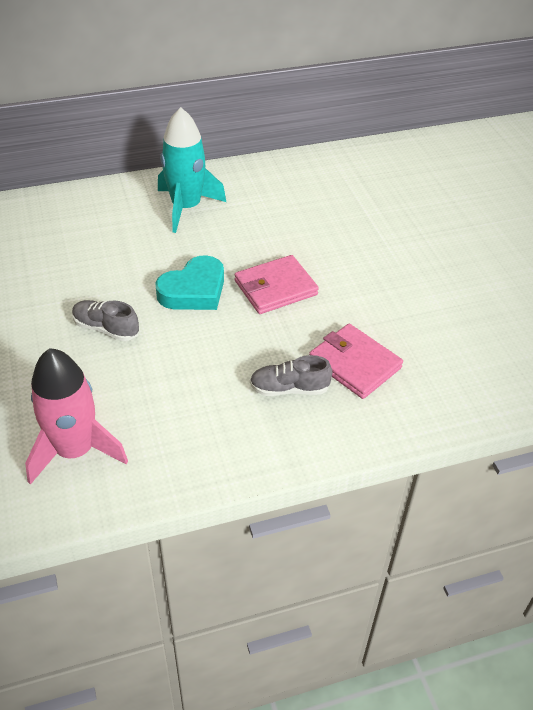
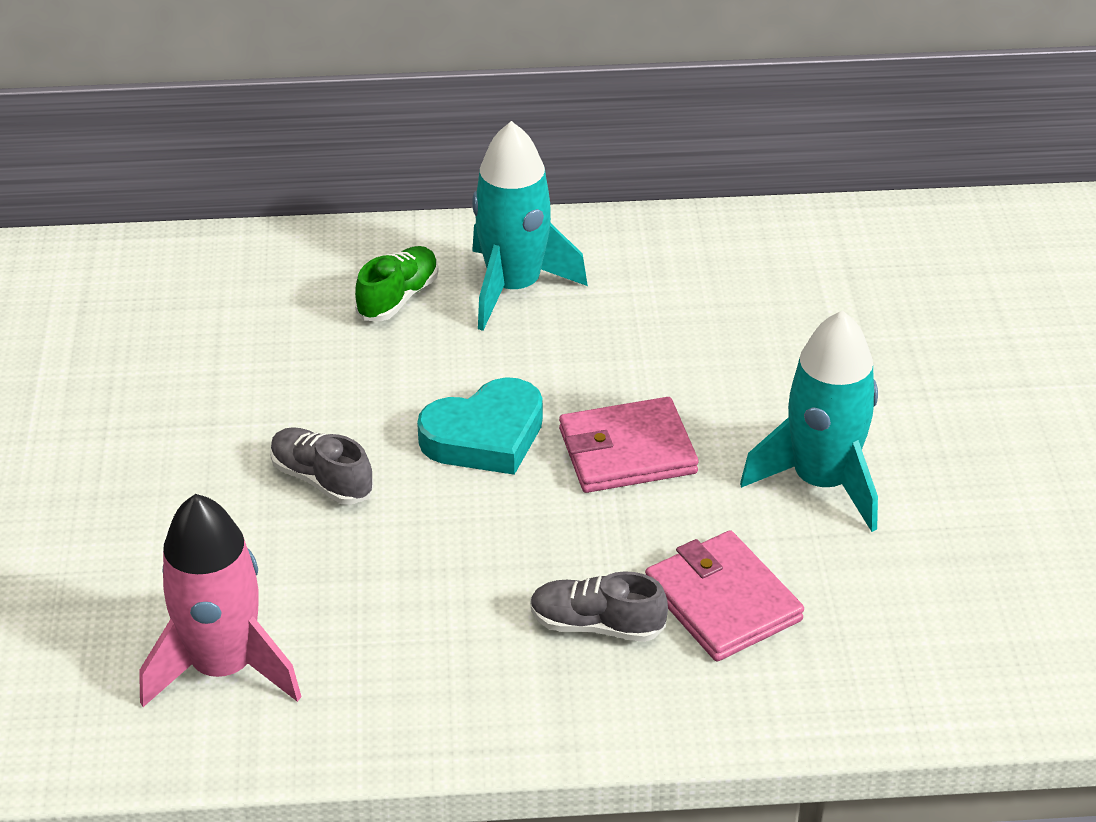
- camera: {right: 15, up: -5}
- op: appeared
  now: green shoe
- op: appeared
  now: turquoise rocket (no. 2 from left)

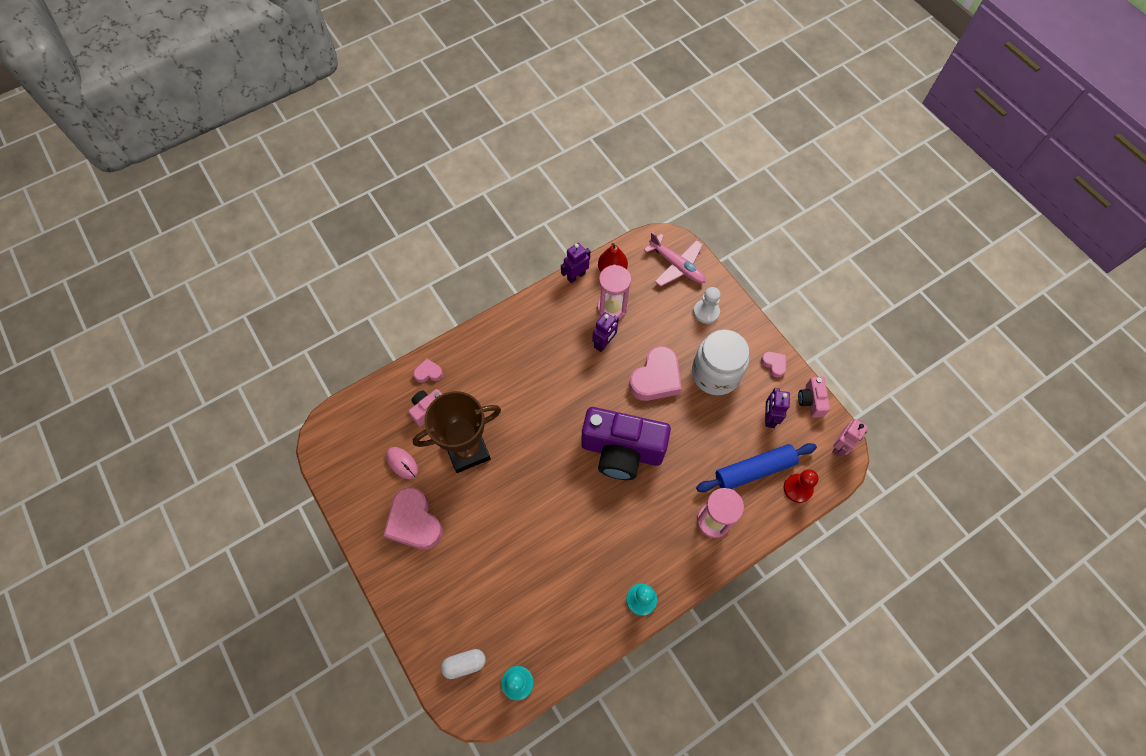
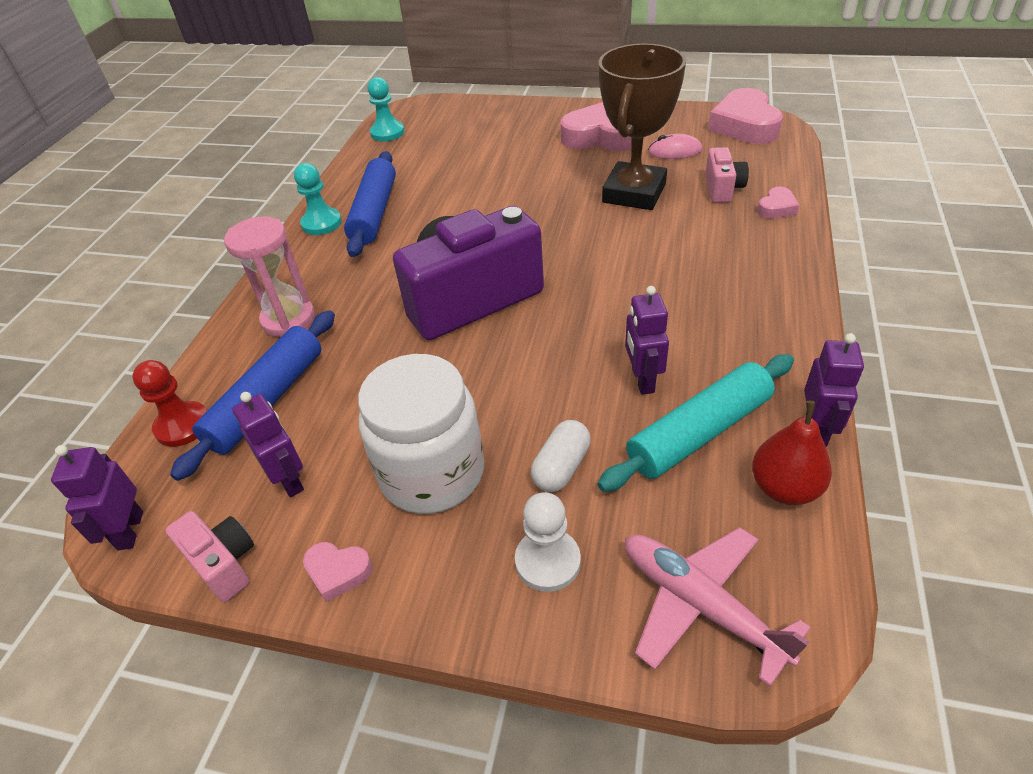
- camera: {right: 140, up: -20}
- op: appeared
  now: royal blue dough roller (no. 2 from left)
- op: relocated
  was: white pill
- op: relocated
  was: rose-pink love heart (no. 3 from left)
- op: exchanged
  was: rose-pink hourglass (no. 1 from left)
  now: turquoise dough roller
- op: colour
  was: rose-pink robot figure
  now: royal purple robot figure (no. 1 from left)
- op: spun
  was: rose-pink plane
  clockwise: 45

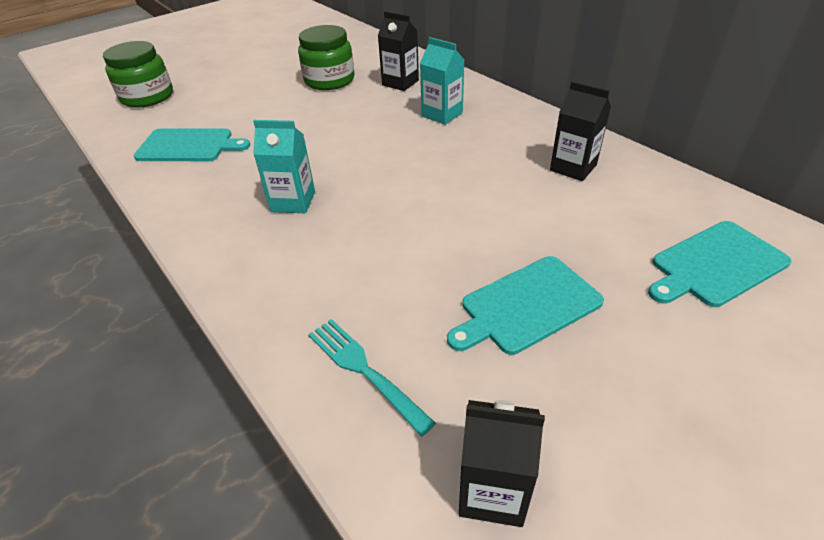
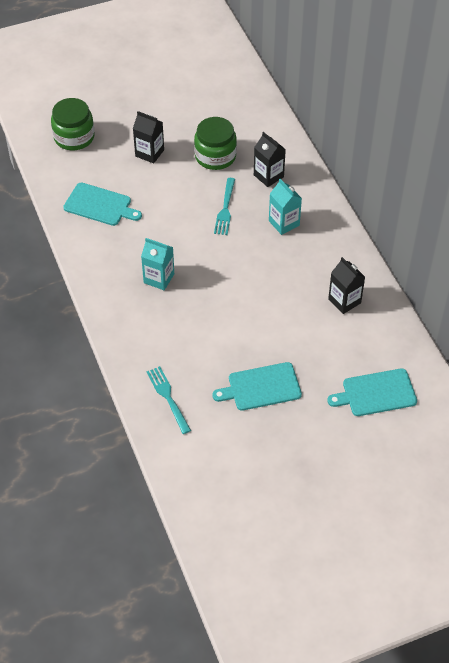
- camera: {right: 15, up: 10}
- op: appeared
  now: turquoise fork (no. 2 from left)
- op: relocated
  was: black juice carton (no. 2 from left in the first image)
  now: black juice carton (no. 1 from left)

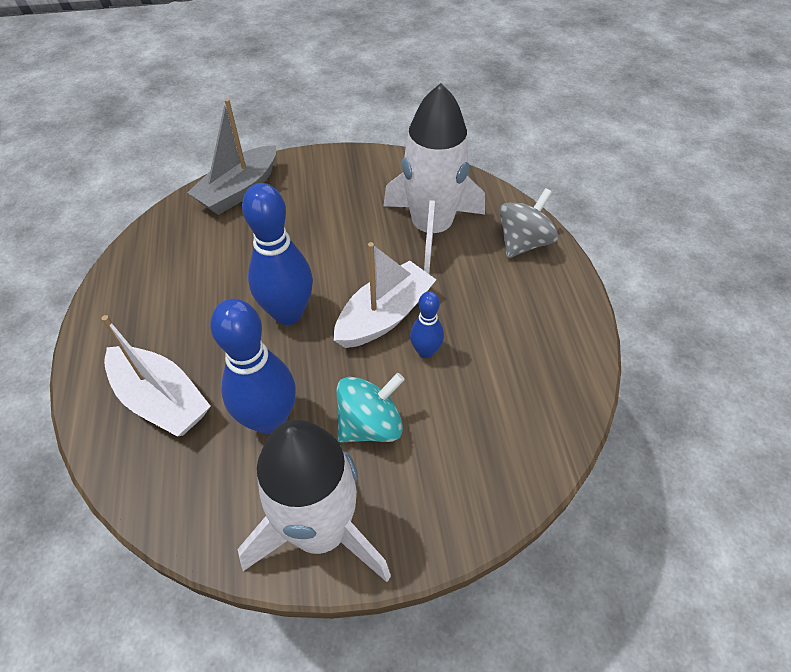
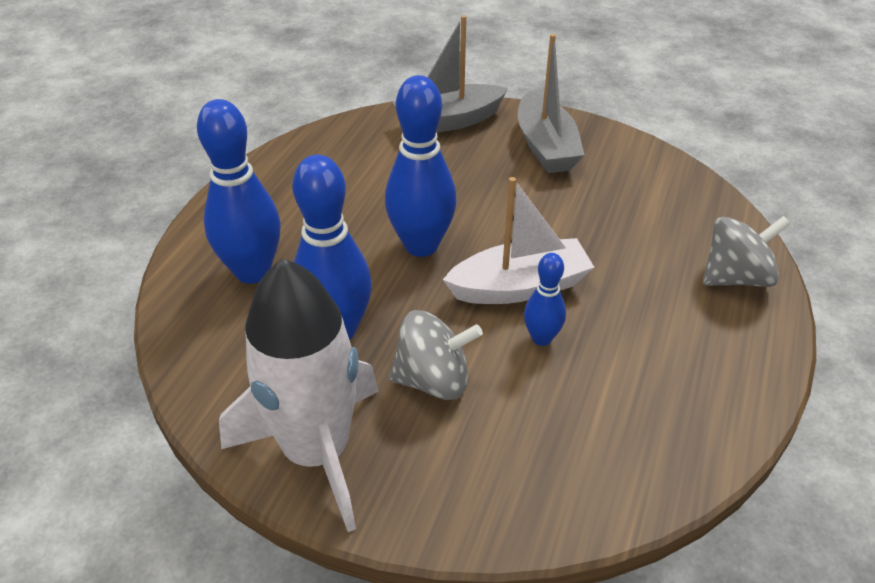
- camera: {right: 30, up: -10}
- op: missing
  was: white rocket (no. 2 from left)
- op: appeared
  now: ash-grey sailboat (no. 2 from left)
- op: exchanged
  was: white sailboat (no. 1 from left)
  now: royal blue skittle (no. 1 from left)
- op: colour
  was: turquoise spinning top
  now: ash-grey spinning top (no. 1 from left)

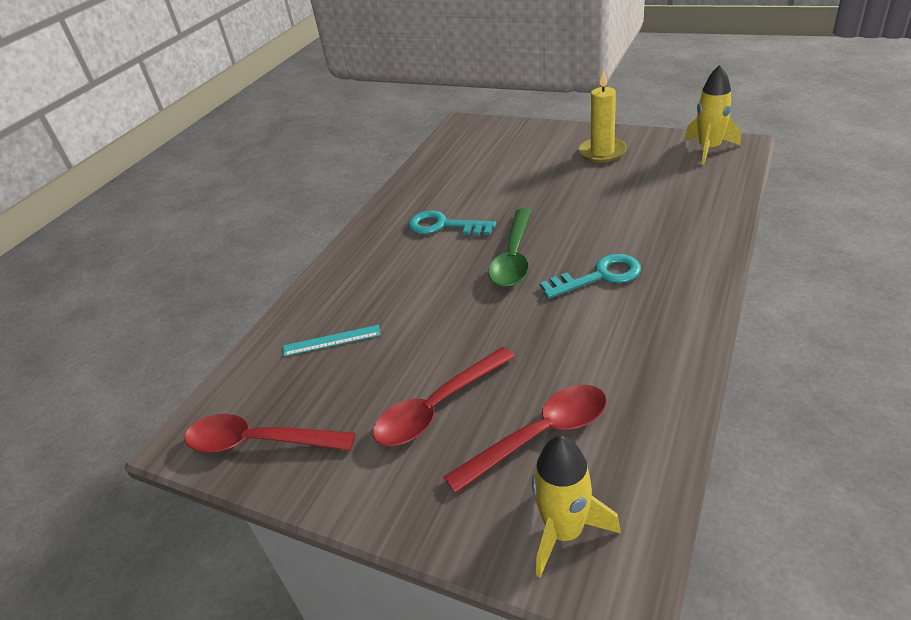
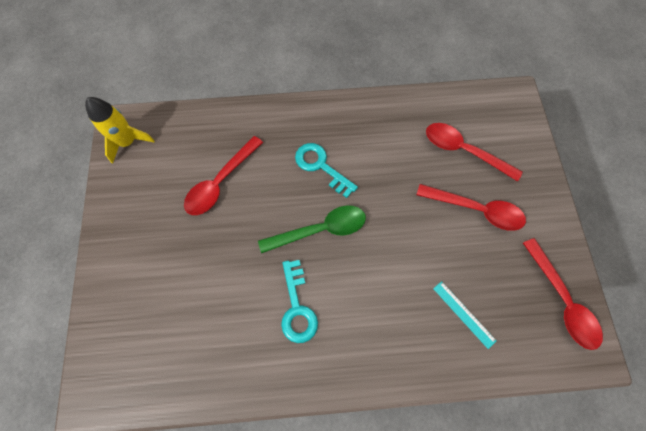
- camera: {right: -125, up: 30}
- op: missing
  was: yellow rocket (no. 1 from left)
- op: missing
  was: yellow pillar candle
- op: appeared
  now: scarlet teaspoon (no. 1 from left)

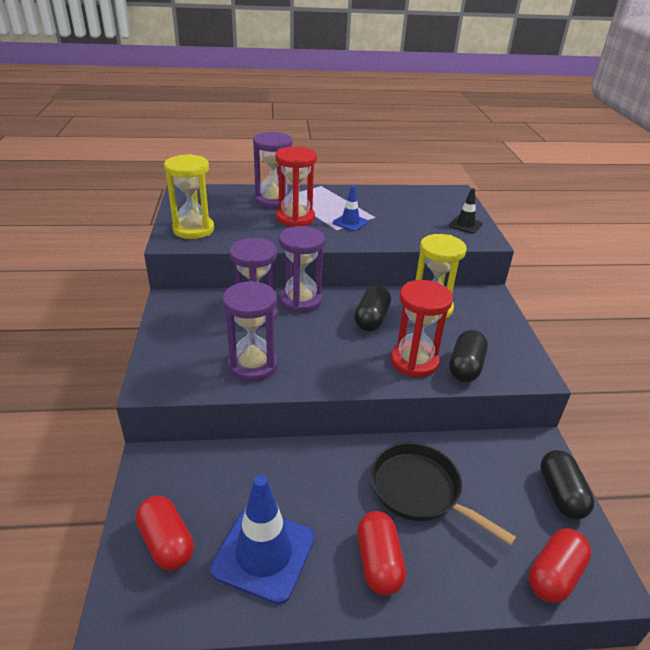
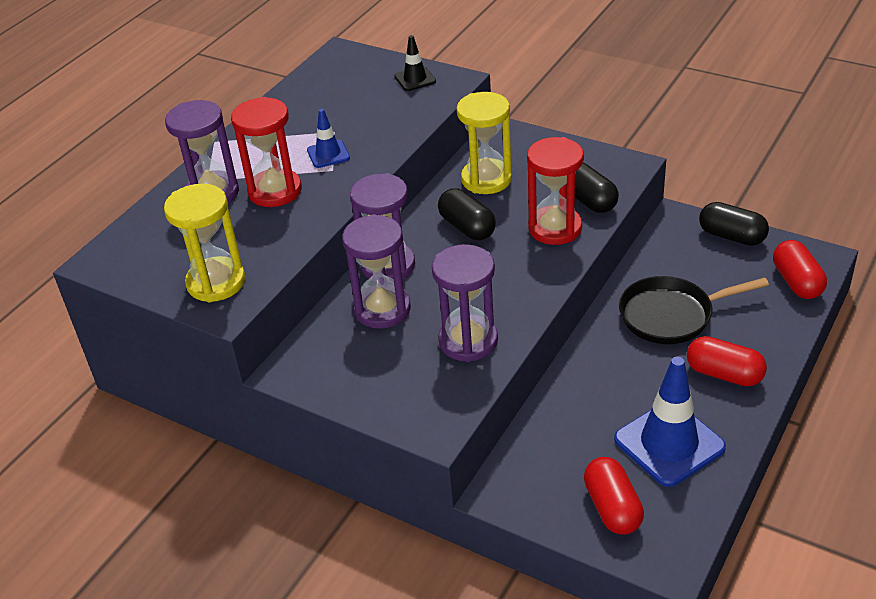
- camera: {right: -50, up: 5}
- op: spun
  was: scarlet pill (no. 1 from left)
  clockwise: 75

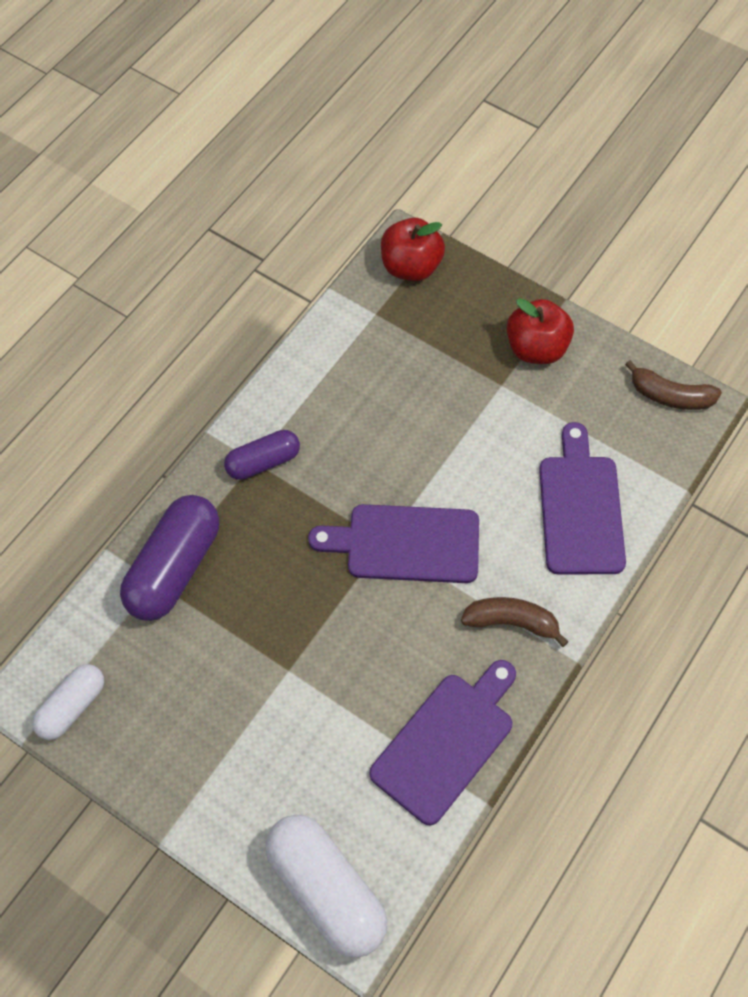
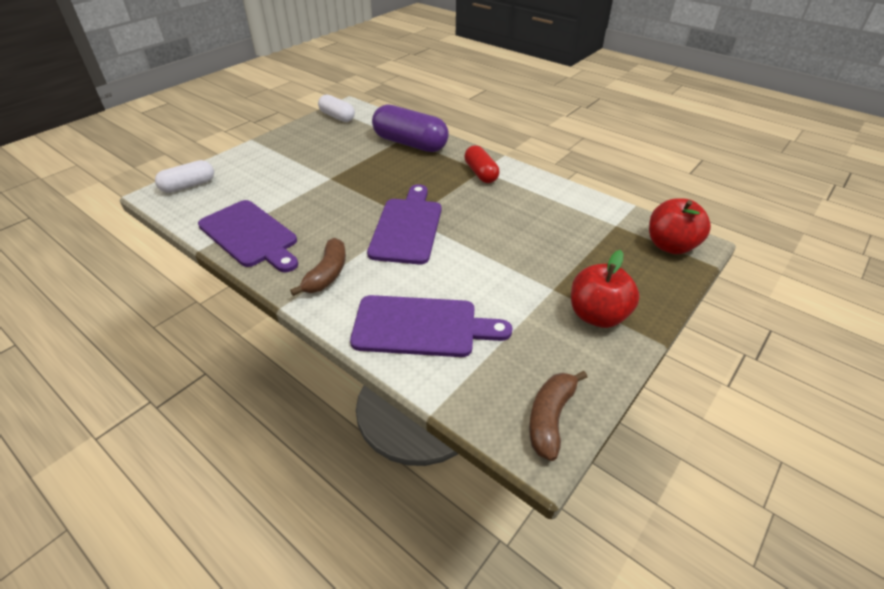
- camera: {right: 95, up: -20}
- op: colour
  was: royal purple pill (no. 2 from left)
  now: scarlet pill
- op: size
  was: white pill (no. 2 from left in the first image)
  ratio: 0.59

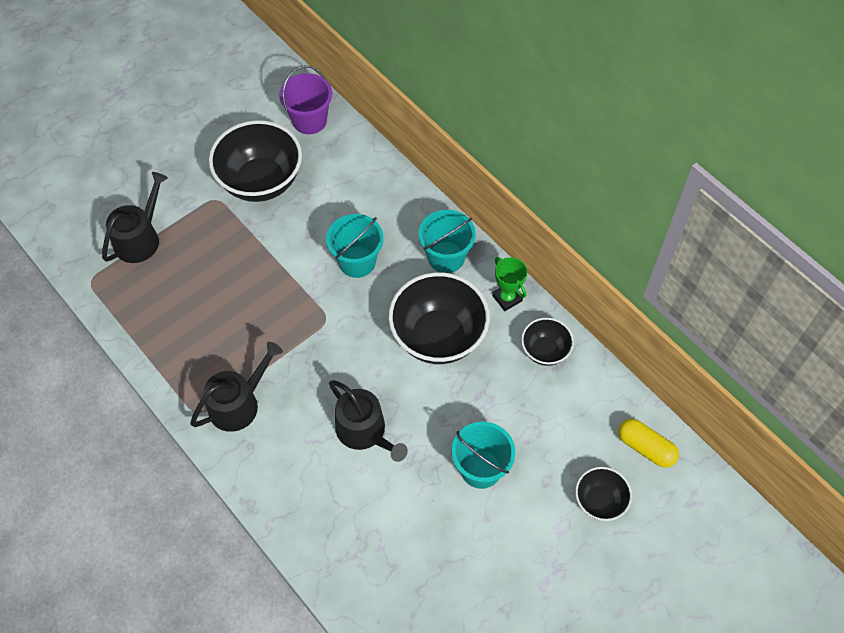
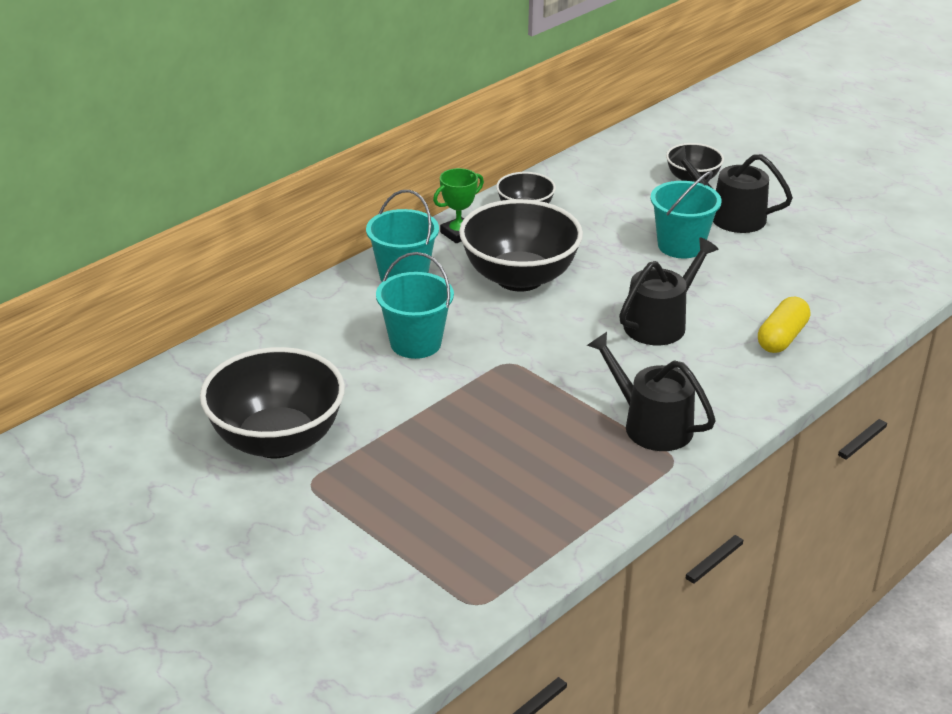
- camera: {right: -95, up: -25}
- op: missing
  was: royal purple pail
- op: relocated
  was: black sprinkling can (no. 1 from left in the first image)
  now: black sprinkling can (no. 3 from left)
- op: relocated
  was: yellow pill

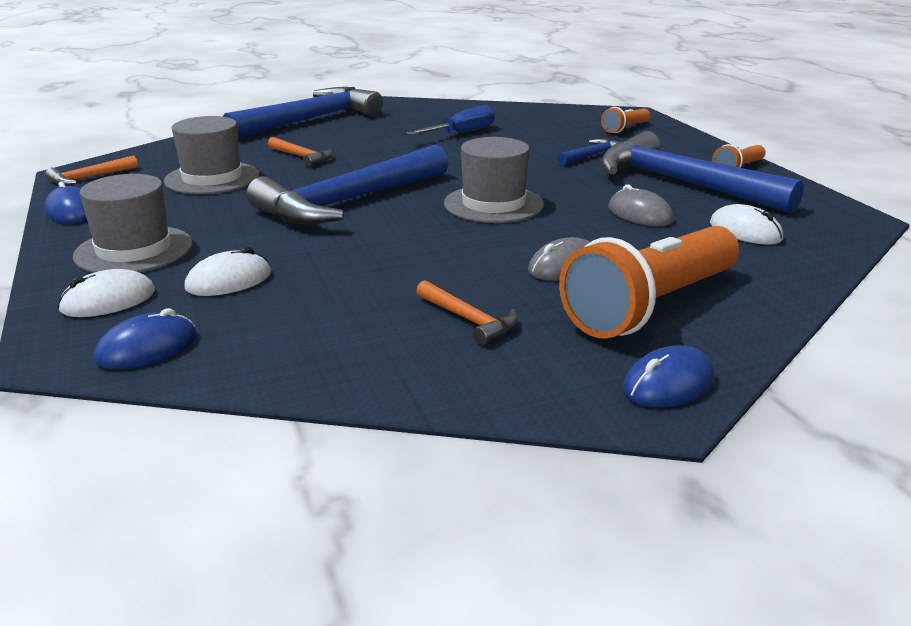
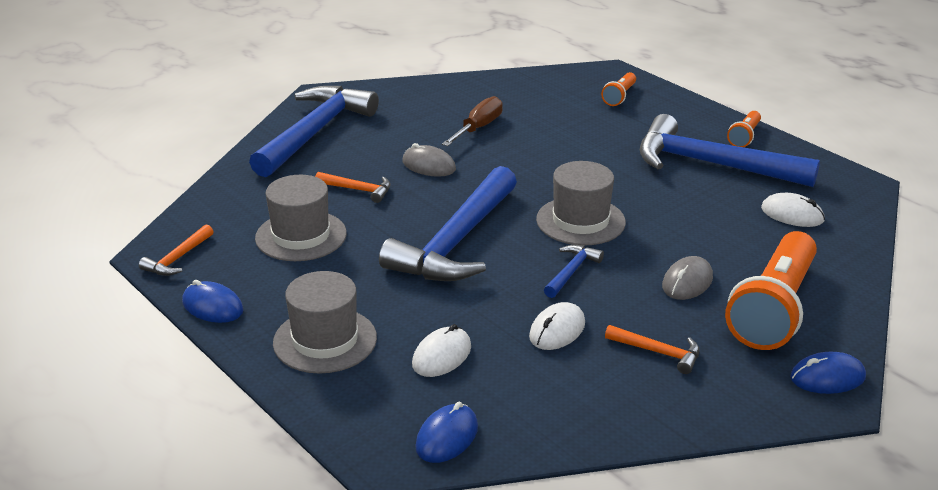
- camera: {right: -20, up: 5}
- op: relocated
  was: white PC mouse (no. 1 from left in the first image)
  now: white PC mouse (no. 2 from left)
- op: relocated
  was: royal blue hammer (no. 3 from left)
- op: relocated
  was: ash-grey PC mouse (no. 2 from left in the first image)
  now: ash-grey PC mouse (no. 1 from left)
- op: colour
  was: royal blue screwdriver
  now: russet screwdriver
- op: spun
  was: royal blue PC mouse (no. 3 from left)
  clockwise: 45

